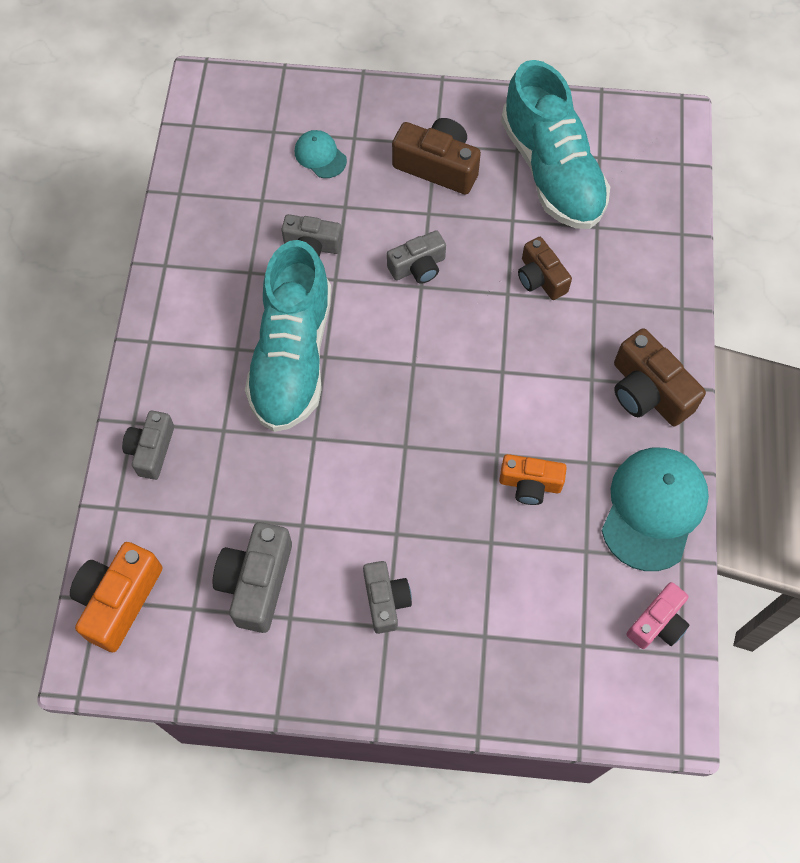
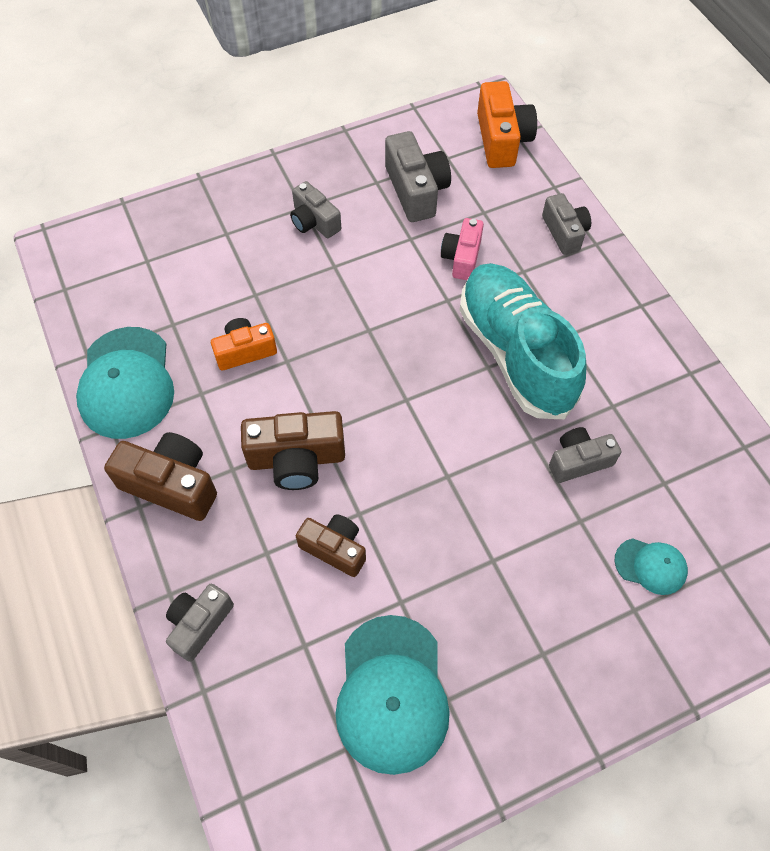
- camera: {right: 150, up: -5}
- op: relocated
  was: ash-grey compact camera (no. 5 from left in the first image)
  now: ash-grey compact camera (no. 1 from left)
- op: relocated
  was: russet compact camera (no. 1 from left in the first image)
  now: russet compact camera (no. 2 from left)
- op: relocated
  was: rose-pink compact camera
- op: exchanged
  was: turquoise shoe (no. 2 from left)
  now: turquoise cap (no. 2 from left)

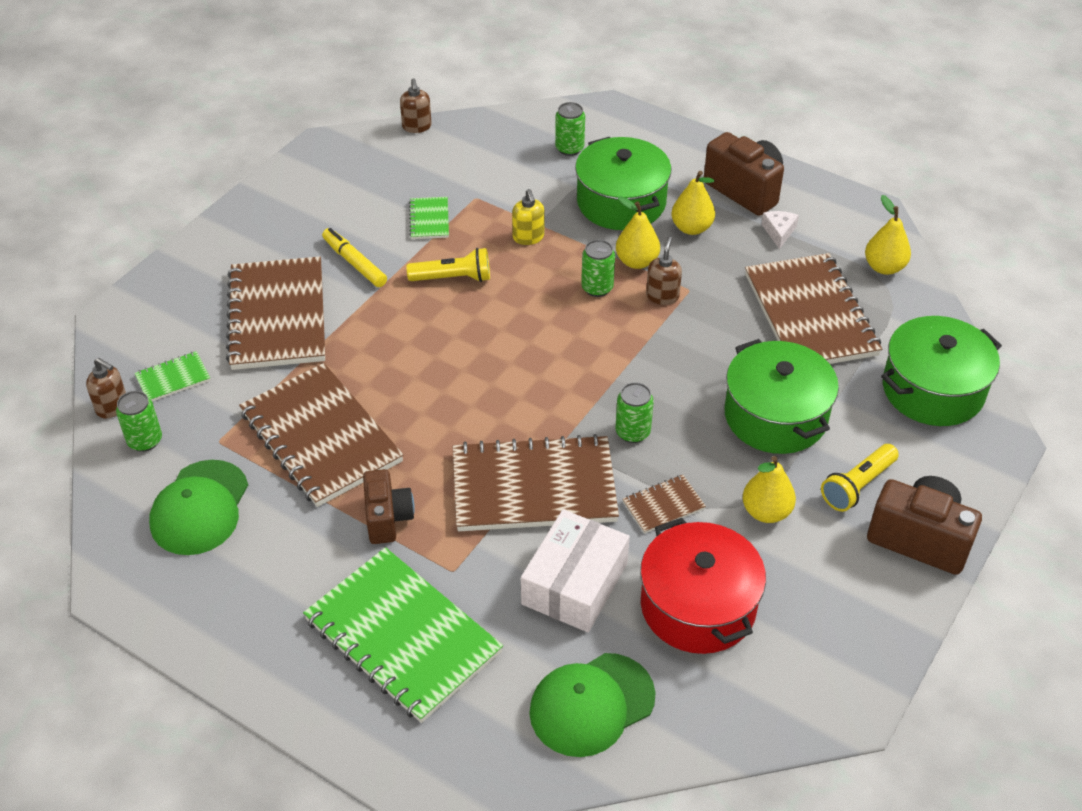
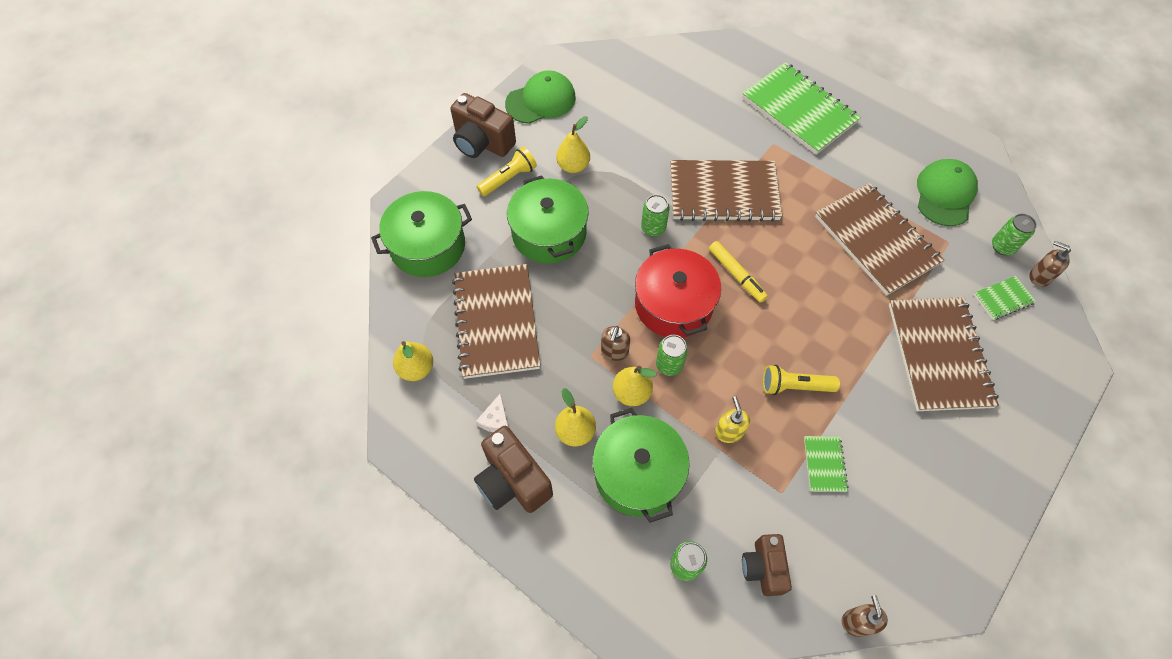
- camera: {right: -175, up: 15}
- op: missing
  was: white box
- op: missing
  was: russet notebook (no. 4 from left)
- op: relocated
  was: yellow marker pen
- op: relocated
  was: russet compact camera (no. 1 from left in the first image)
  now: russet compact camera (no. 3 from left)
- op: relocated
  was: green cap (no. 2 from left in the first image)
  now: green cap (no. 1 from left)
- op: relocated
  was: scarlet pot

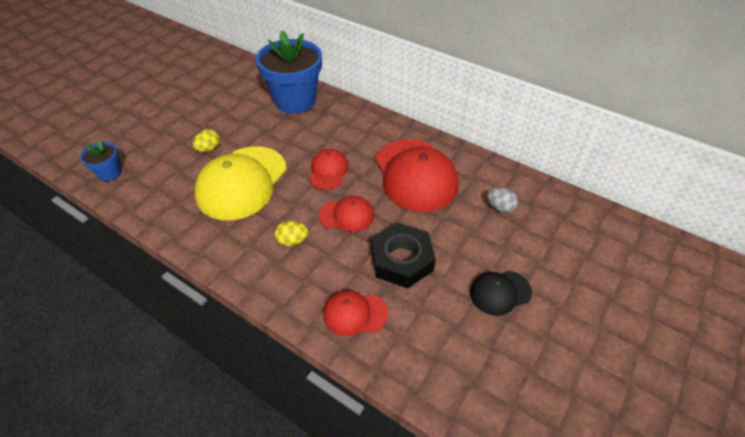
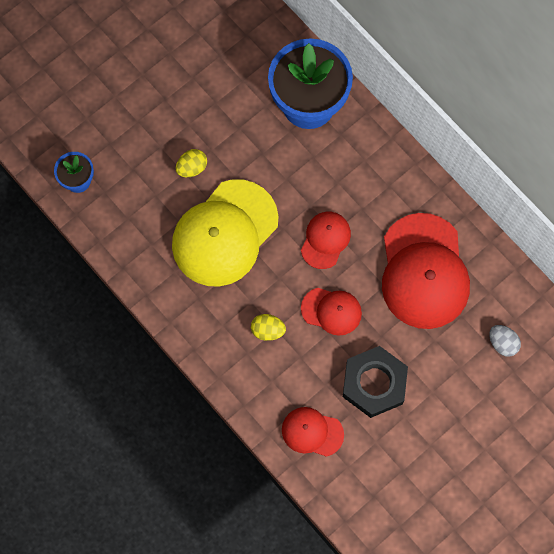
- camera: {right: 15, up: 25}
- op: missing
  was: black cap

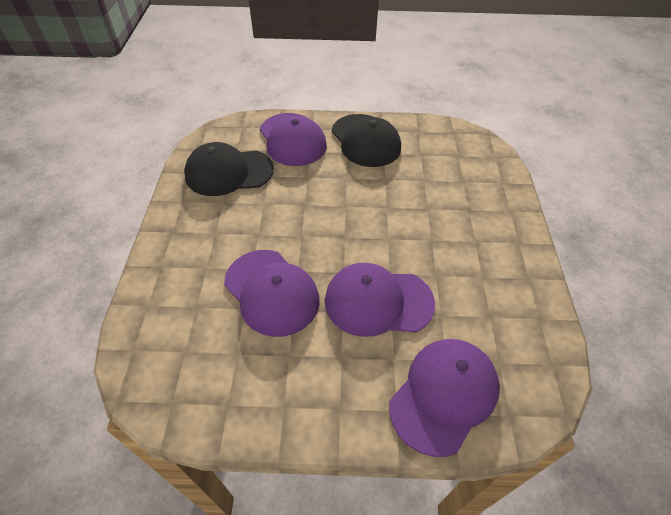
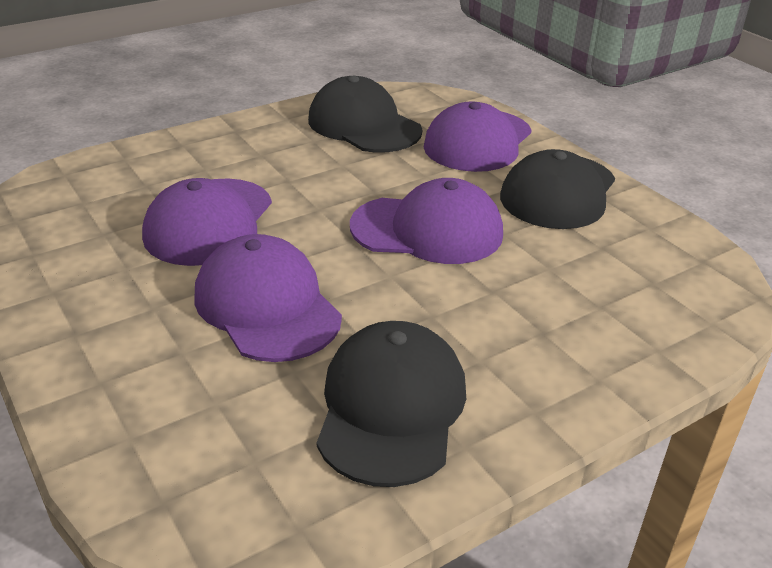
- camera: {right: 55, up: -15}
- op: appeared
  now: black cap (no. 2 from left)
- op: relocated
  was: royal purple cap (no. 4 from left in the first image)
  now: royal purple cap (no. 3 from left)

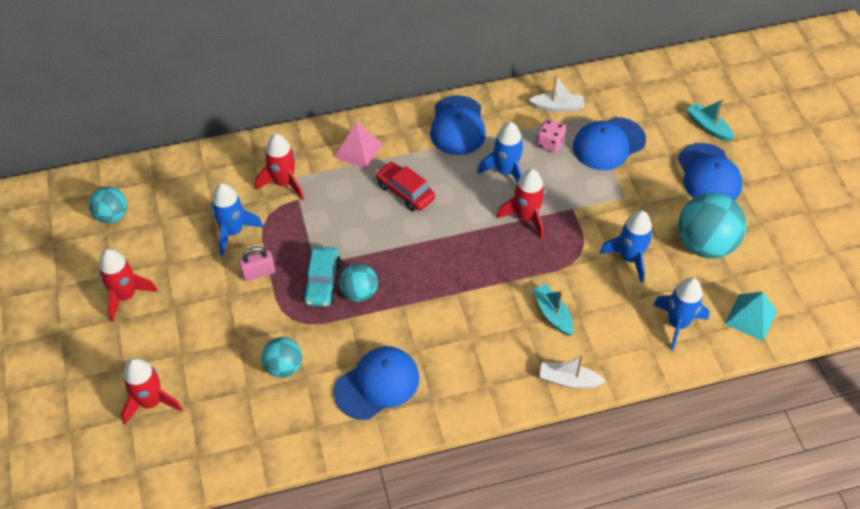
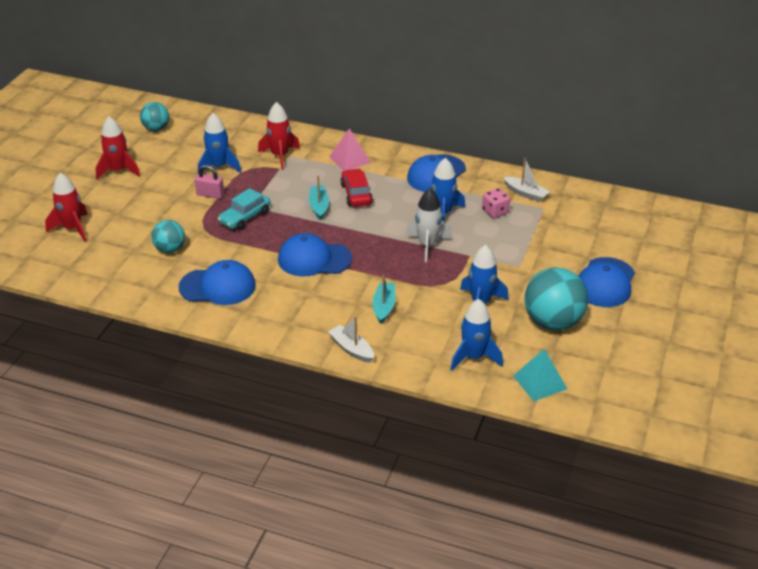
- camera: {right: 35, up: -15}
- op: missing
  was: turquoise ball (no. 3 from left)
- op: relocated
  was: royal blue cap (no. 3 from left in the first image)
  now: royal blue cap (no. 2 from left)
- op: relocated
  was: turquoise sailboat (no. 2 from left in the first image)
  now: turquoise sailboat (no. 1 from left)
- op: colour
  was: scarlet rocket (no. 4 from left)
  now: white rocket

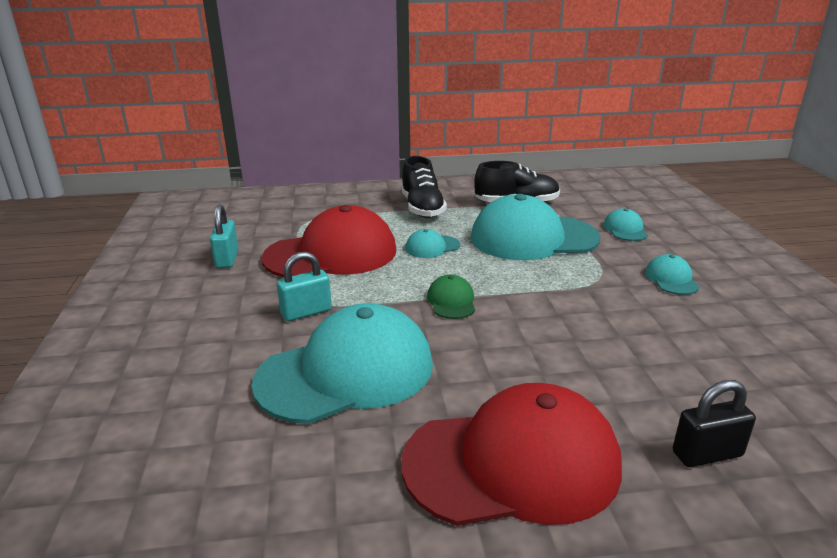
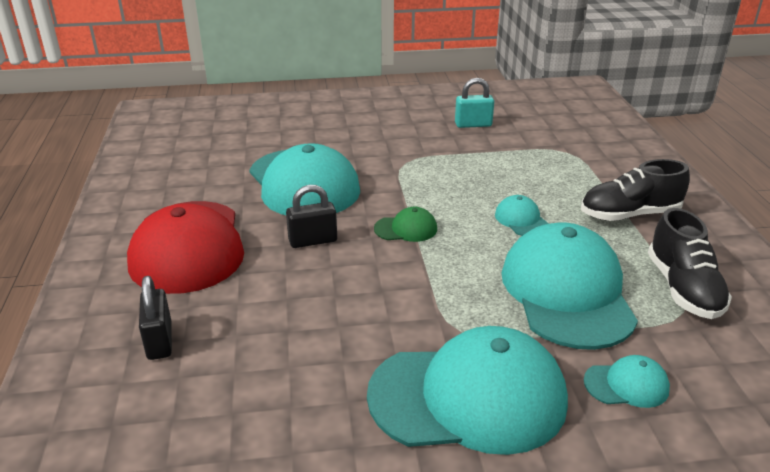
- camera: {right: 90, up: 5}
- op: missing
  was: scarlet cap (no. 1 from left)
- op: missing
  was: turquoise small lock (no. 2 from left)
- op: appeared
  now: black small lock (no. 2 from left)
- op: size
  was: turquoise cap (no. 5 from left in the first image)
  ratio: 2.33

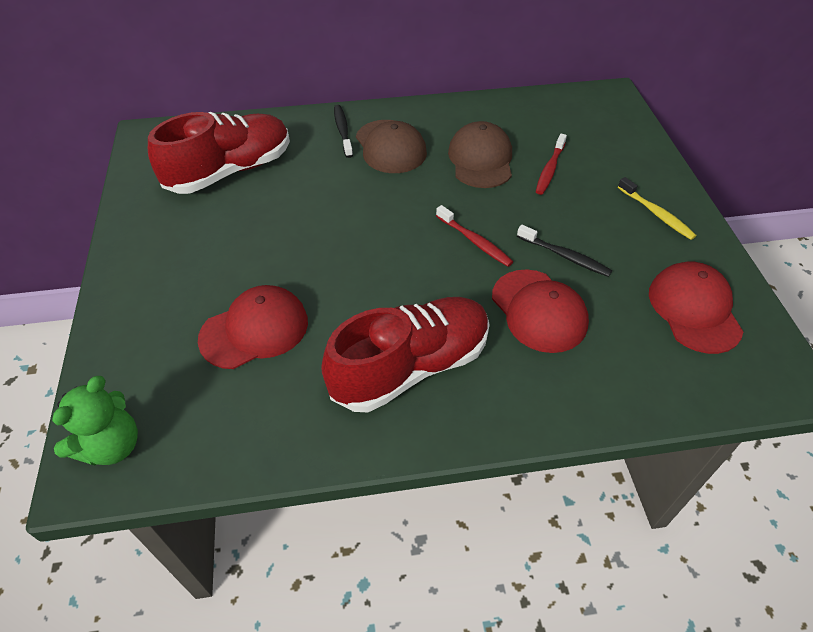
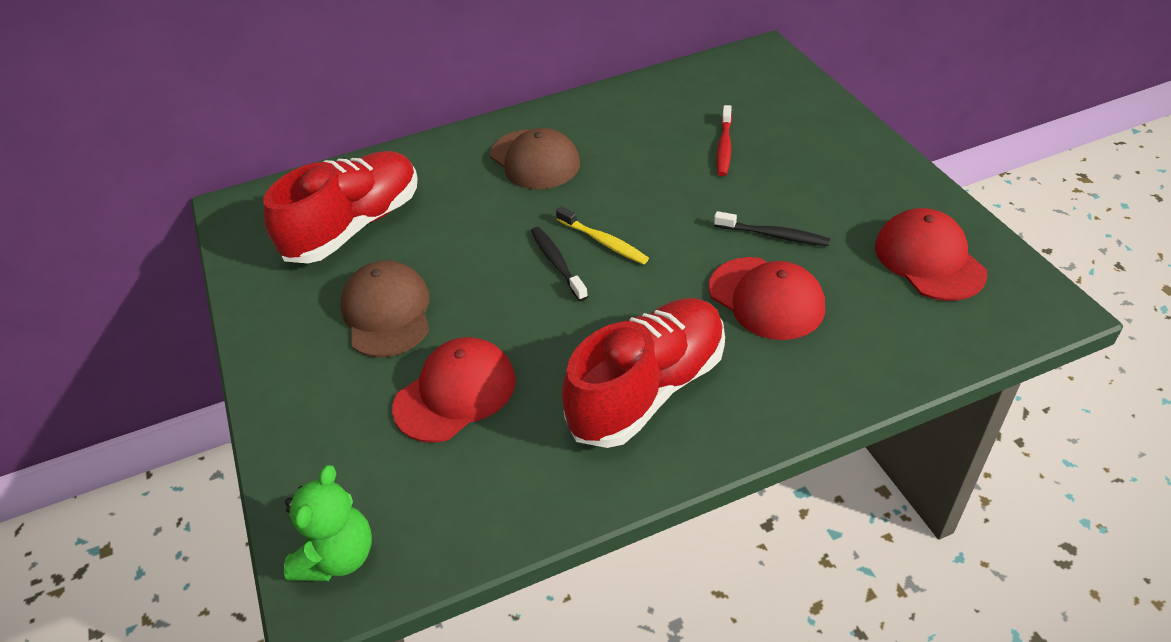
- camera: {right: -10, up: -5}
- op: missing
  was: scarlet toothbrush (no. 1 from left)
- op: relocated
  was: black toothbrush (no. 1 from left)
- op: relocated
  was: russet cap (no. 2 from left in the first image)
  now: russet cap (no. 1 from left)
- op: relocated
  was: yellow toothbrush

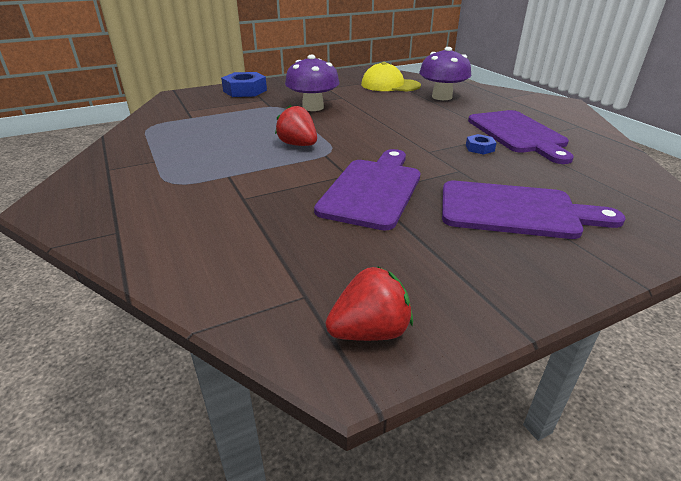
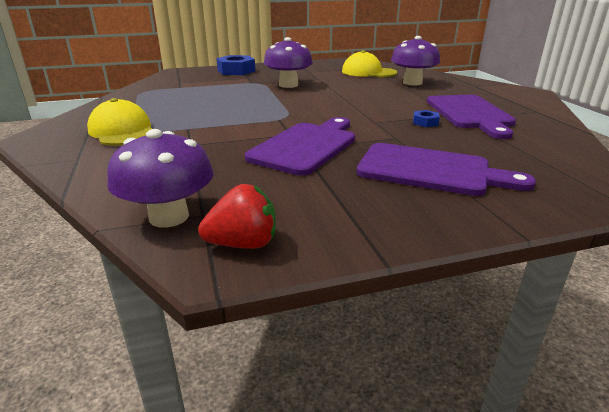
- camera: {right: 10, up: -5}
- op: missing
  was: scarlet toy strawberry (no. 1 from left)
- op: appeared
  now: yellow cap (no. 1 from left)
- op: appeared
  now: royal purple toadstool (no. 1 from left)

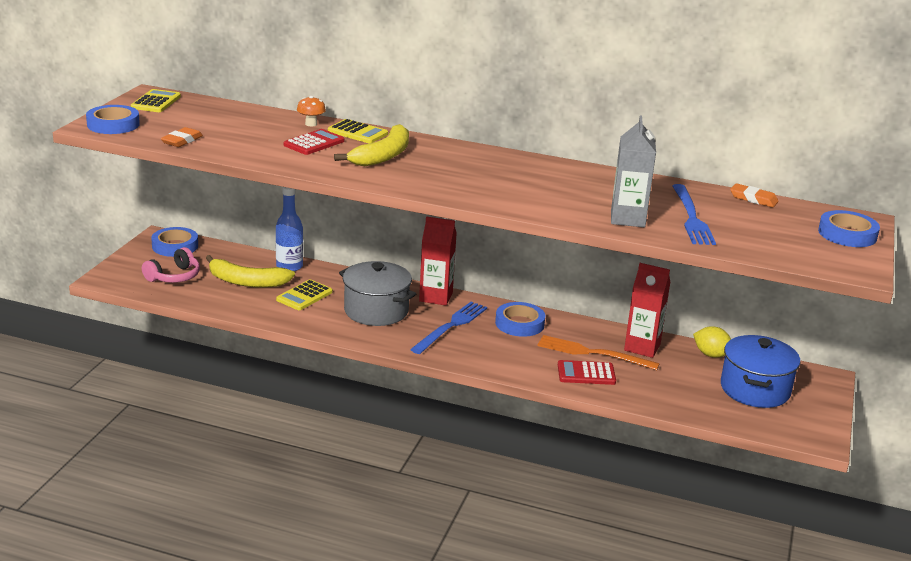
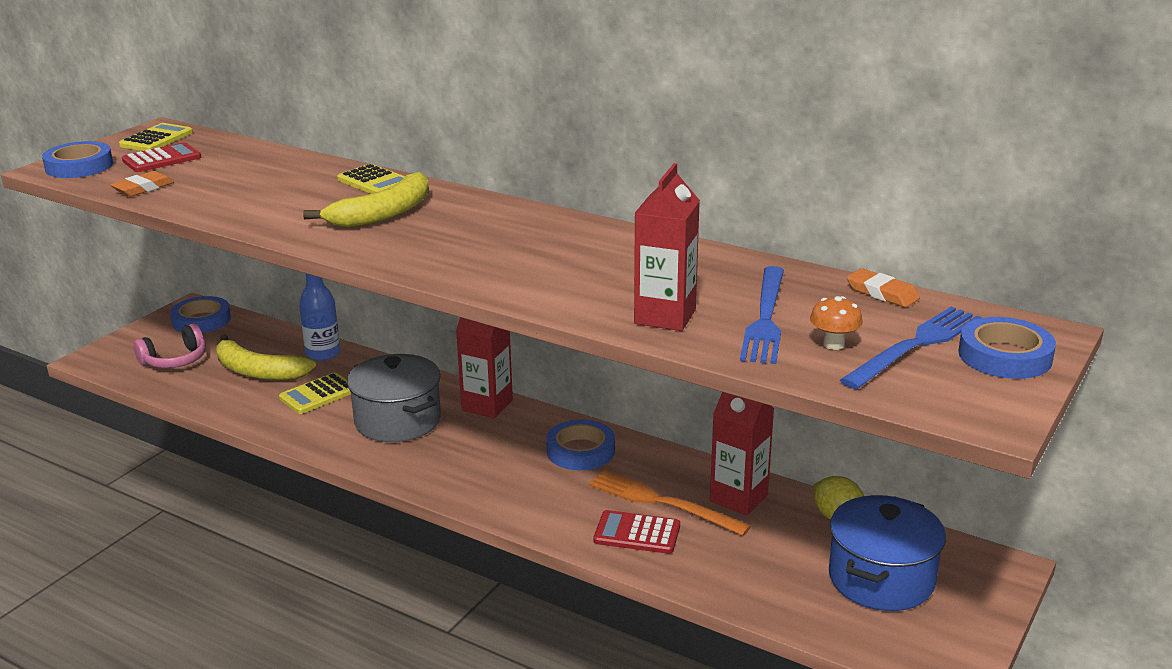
- camera: {right: 15, up: 0}
- op: relocated
  was: scarlet adding machine (no. 1 from left)
- op: relocated
  was: bright orange toadstool
- op: relocated
  was: royal blue fork (no. 1 from left in the first image)
  now: royal blue fork (no. 2 from left)
- op: colour
  was: ash-grey juice carton
  now: scarlet juice carton (no. 2 from left)

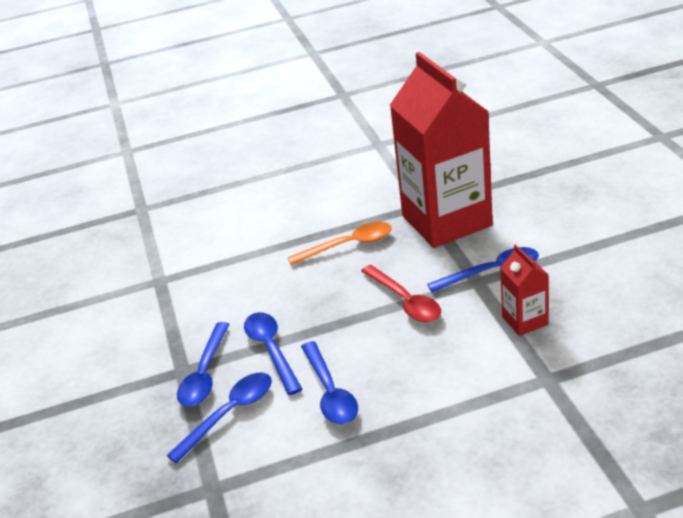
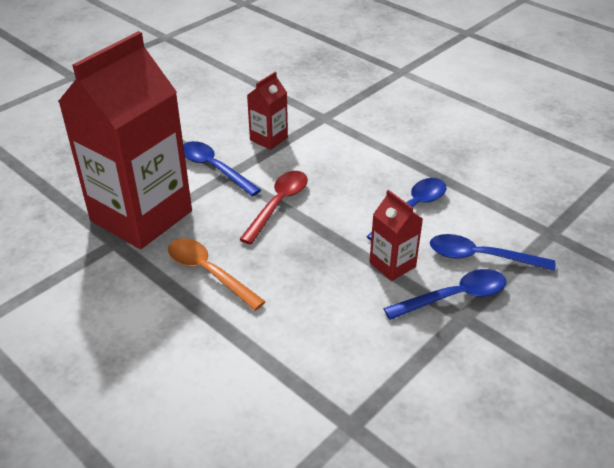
- camera: {right: -125, up: 5}
- op: exchanged
  was: royal blue teaspoon (no. 3 from left)
  now: scarlet juice carton (no. 3 from left)

